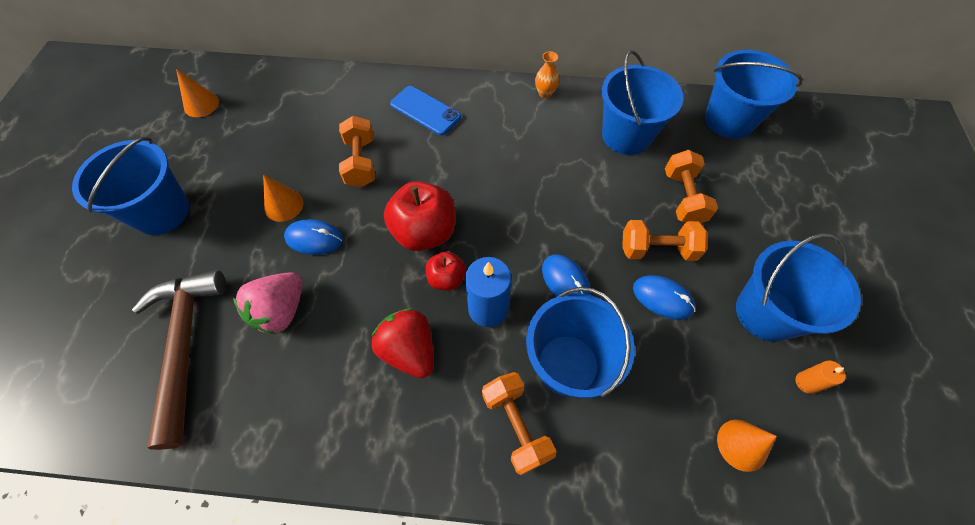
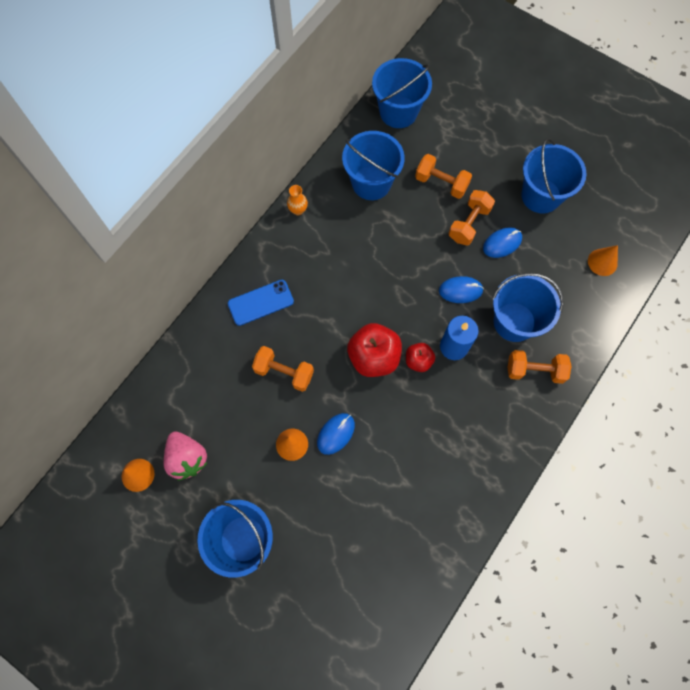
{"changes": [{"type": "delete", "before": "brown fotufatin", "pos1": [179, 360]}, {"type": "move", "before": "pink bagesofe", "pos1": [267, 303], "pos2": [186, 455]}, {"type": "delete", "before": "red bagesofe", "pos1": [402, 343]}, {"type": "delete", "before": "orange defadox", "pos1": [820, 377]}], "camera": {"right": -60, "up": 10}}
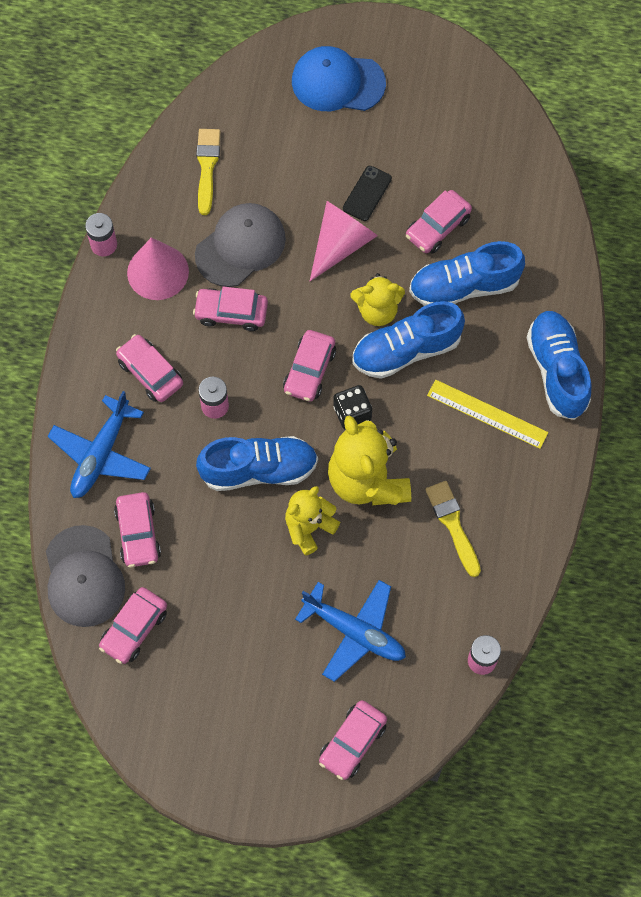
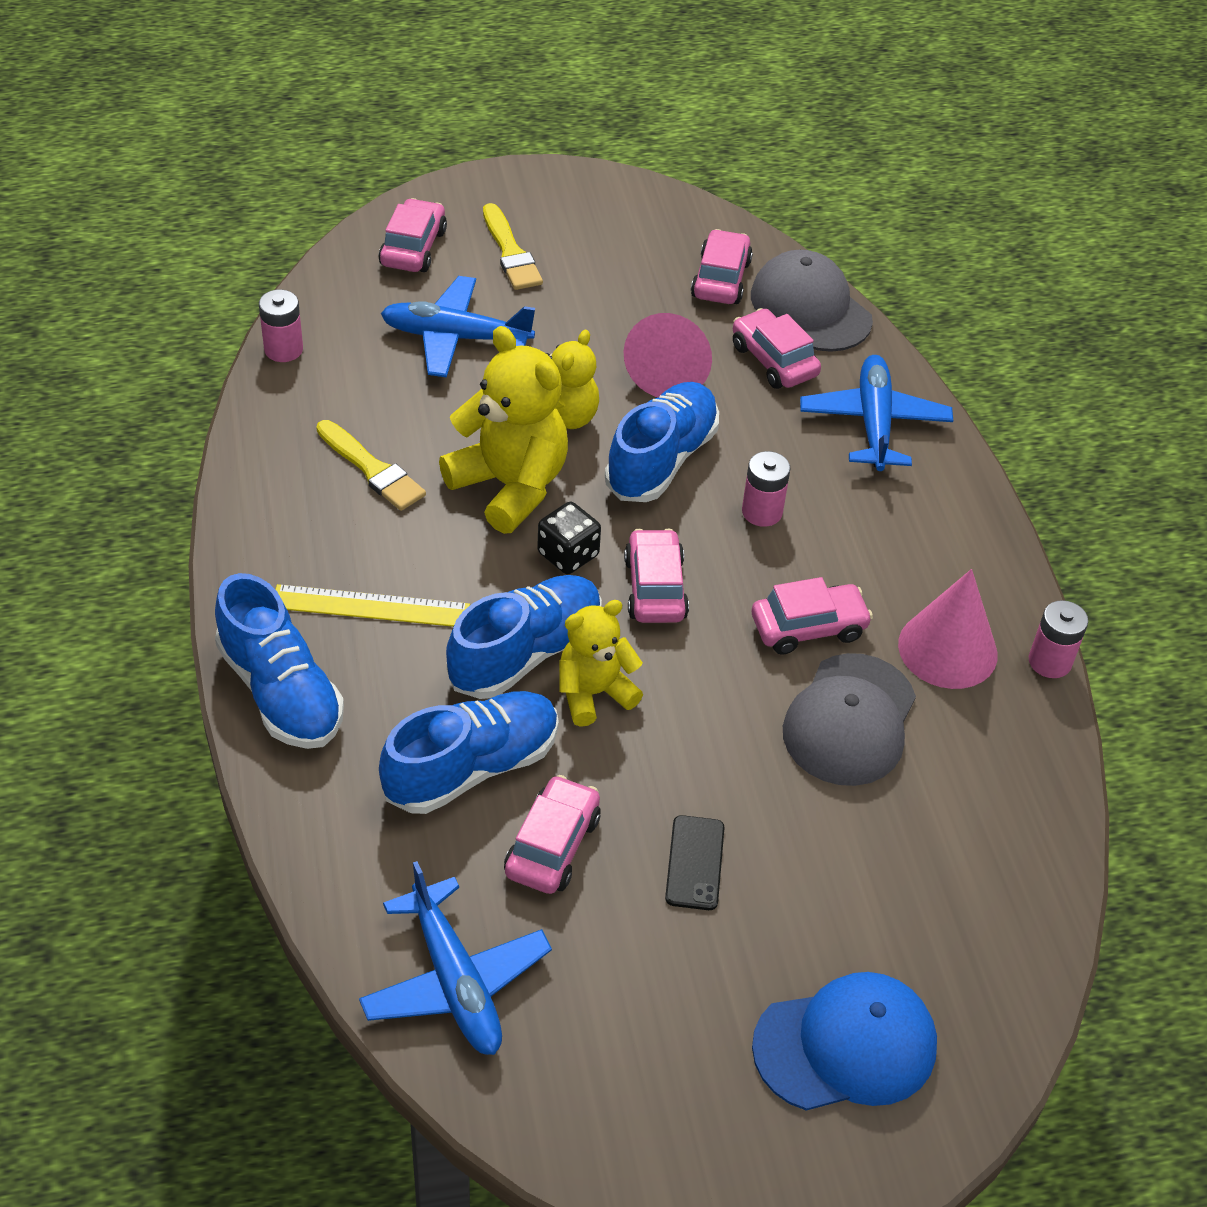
{"changes": [{"type": "delete", "before": "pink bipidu", "pos1": [149, 368]}, {"type": "move", "before": "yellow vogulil", "pos1": [208, 172], "pos2": [513, 246]}, {"type": "rotate", "before": "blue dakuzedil", "pos1": [257, 463], "pos2": [662, 442], "turn": 150}, {"type": "move", "before": "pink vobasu", "pos1": [344, 241], "pos2": [668, 355]}, {"type": "insert", "after": "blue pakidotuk", "pos2": [455, 958]}], "camera": {"right": 155, "up": -20}}
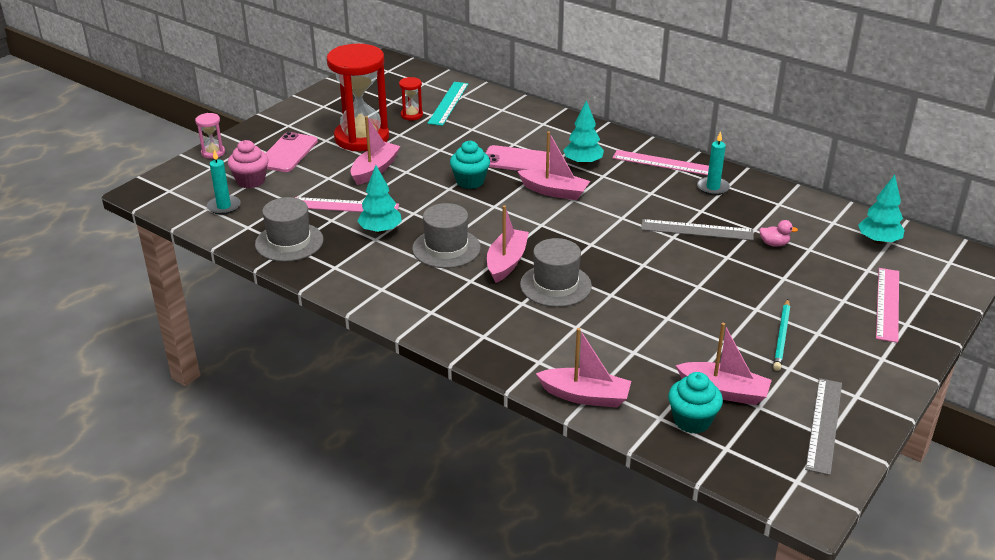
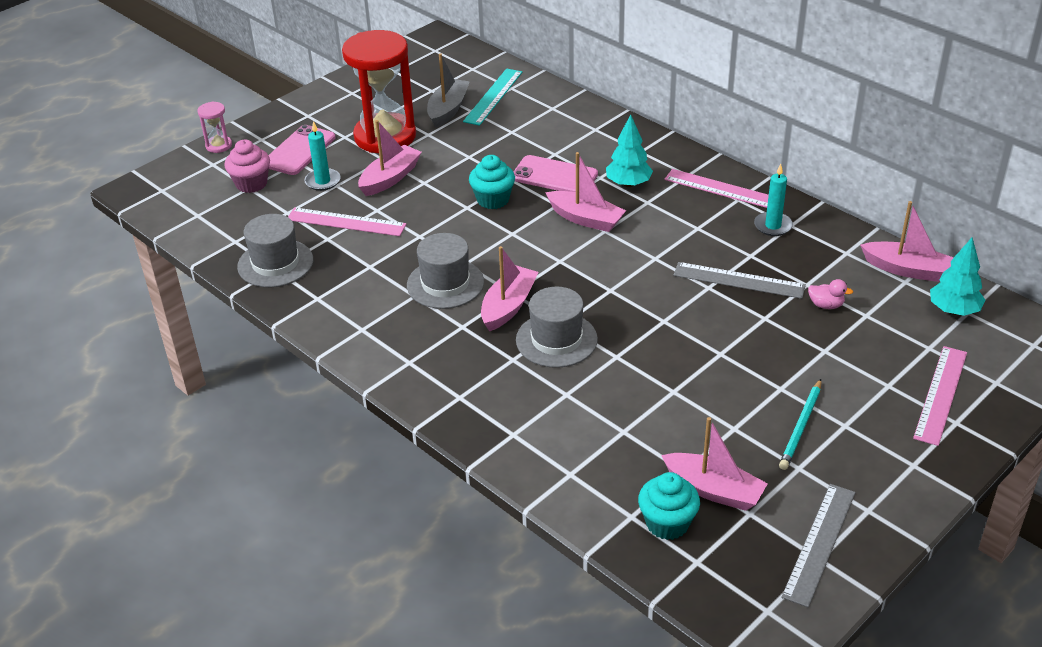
{"changes": [{"type": "move", "before": "turquoise defadox", "pos1": [224, 182], "pos2": [322, 156]}, {"type": "delete", "before": "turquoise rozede", "pos1": [379, 199]}, {"type": "replace", "before": "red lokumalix", "after": "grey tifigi", "pos1": [411, 98], "pos2": [448, 90]}, {"type": "move", "before": "pink tifigi", "pos1": [583, 368], "pos2": [907, 241]}], "camera": {"right": 10, "up": 5}}
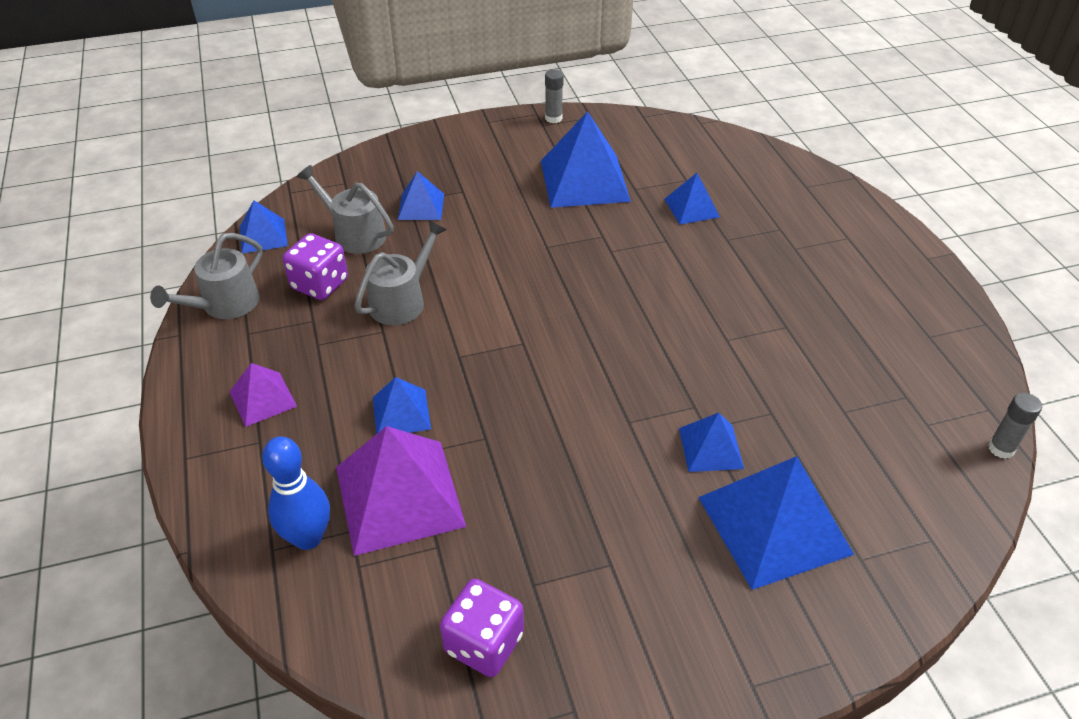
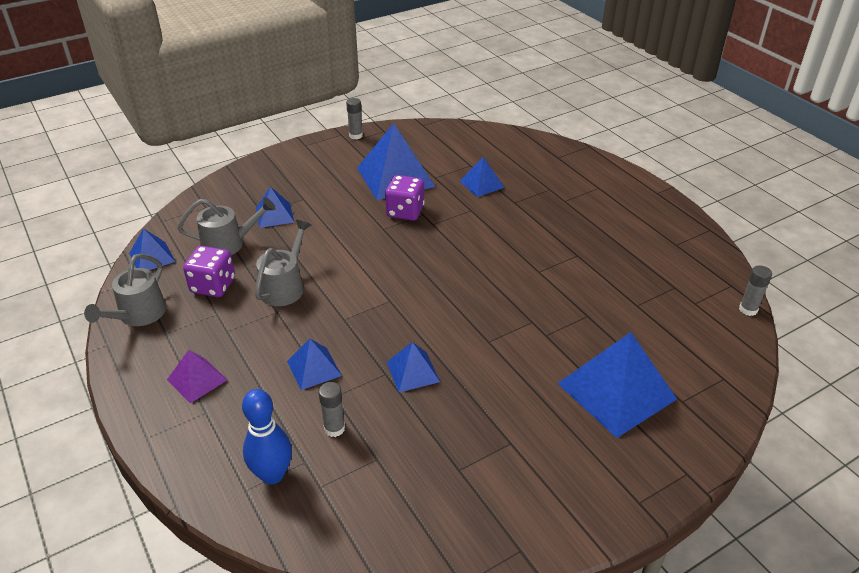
{"changes": [{"type": "rotate", "before": "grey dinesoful", "pos1": [345, 209], "pos2": [227, 226], "turn": 150}, {"type": "replace", "before": "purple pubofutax", "after": "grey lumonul", "pos1": [401, 491], "pos2": [332, 409]}, {"type": "move", "before": "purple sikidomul", "pos1": [482, 628], "pos2": [405, 198]}, {"type": "move", "before": "blue pubofutax", "pos1": [711, 442], "pos2": [413, 367]}], "camera": {"right": -15, "up": -5}}
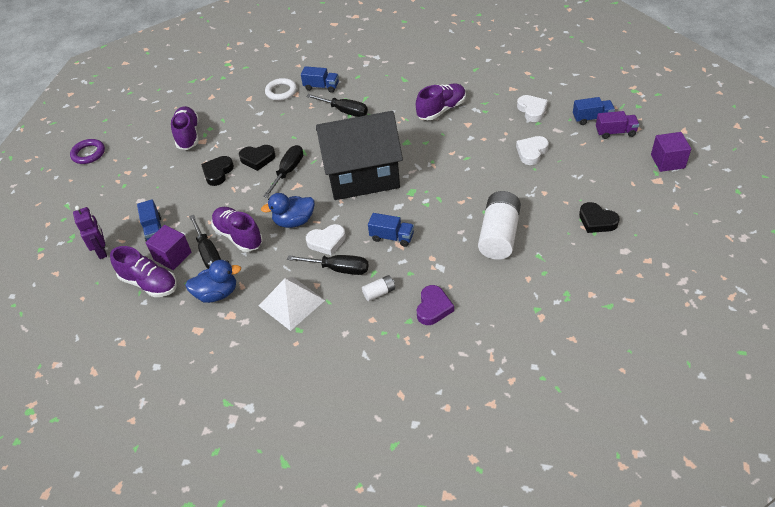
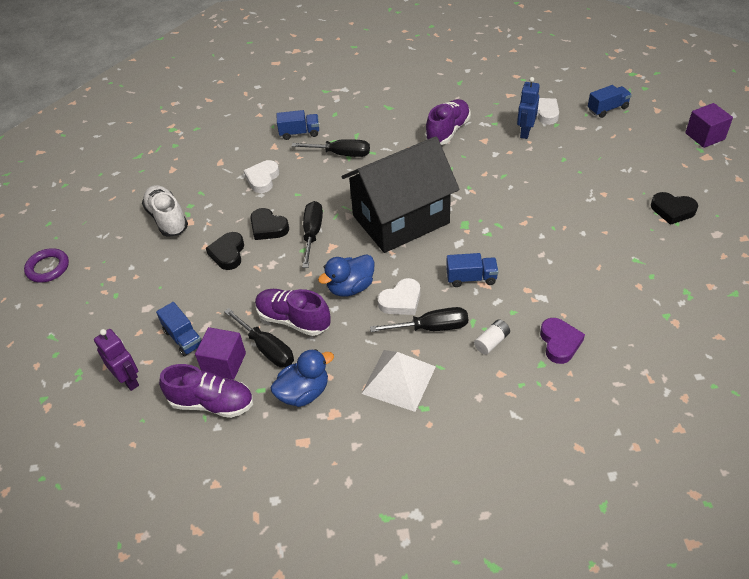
{"changes": [{"type": "recolor", "before": "purple dakuzedil", "after": "white dakuzedil", "pos1": [185, 128], "pos2": [165, 211]}, {"type": "rotate", "before": "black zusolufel", "pos1": [257, 158], "pos2": [269, 224], "turn": 60}, {"type": "delete", "before": "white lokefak", "pos1": [281, 89]}, {"type": "delete", "before": "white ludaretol", "pos1": [499, 225]}, {"type": "move", "before": "white zusolufel", "pos1": [532, 150], "pos2": [261, 176]}, {"type": "delete", "before": "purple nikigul", "pos1": [617, 125]}, {"type": "insert", "after": "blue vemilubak", "pos2": [528, 108]}], "camera": {"right": -20, "up": 0}}
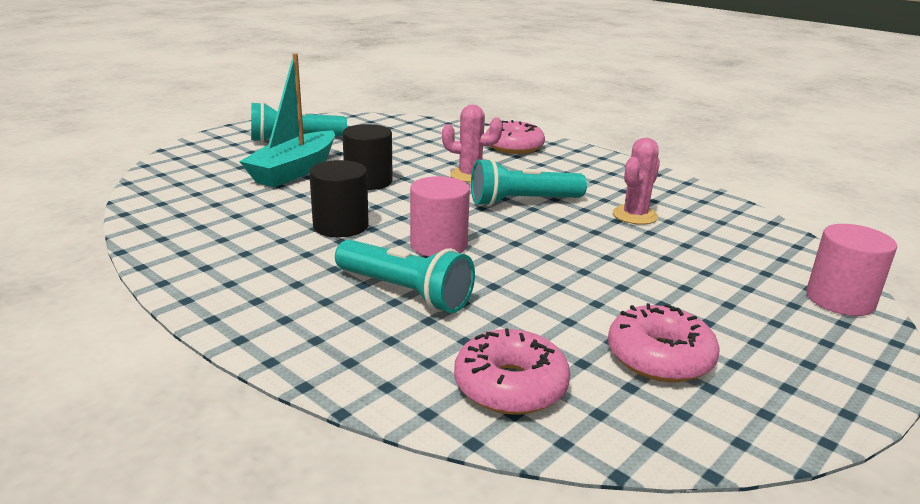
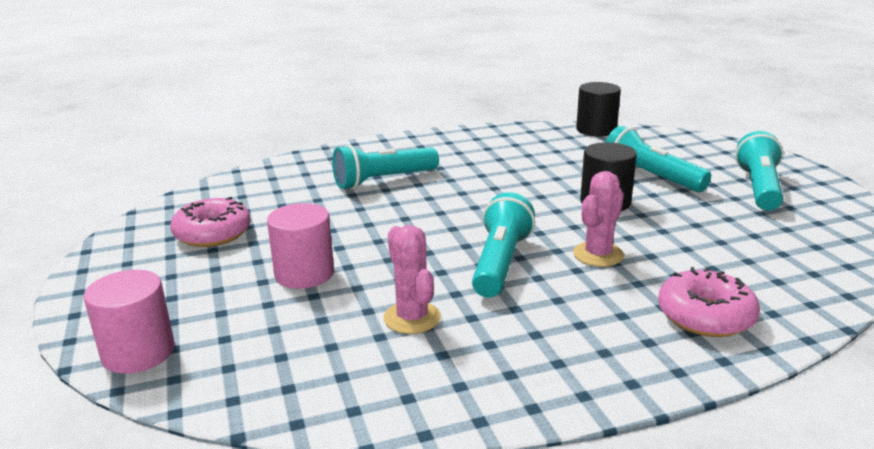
{"changes": [{"type": "replace", "before": "turquoise tifigi", "after": "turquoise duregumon", "pos1": [287, 120], "pos2": [658, 159]}, {"type": "move", "before": "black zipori", "pos1": [339, 198], "pos2": [598, 109]}, {"type": "move", "before": "pink zipori", "pos1": [440, 216], "pos2": [300, 246]}, {"type": "delete", "before": "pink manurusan", "pos1": [512, 372]}], "camera": {"right": 120, "up": 0}}
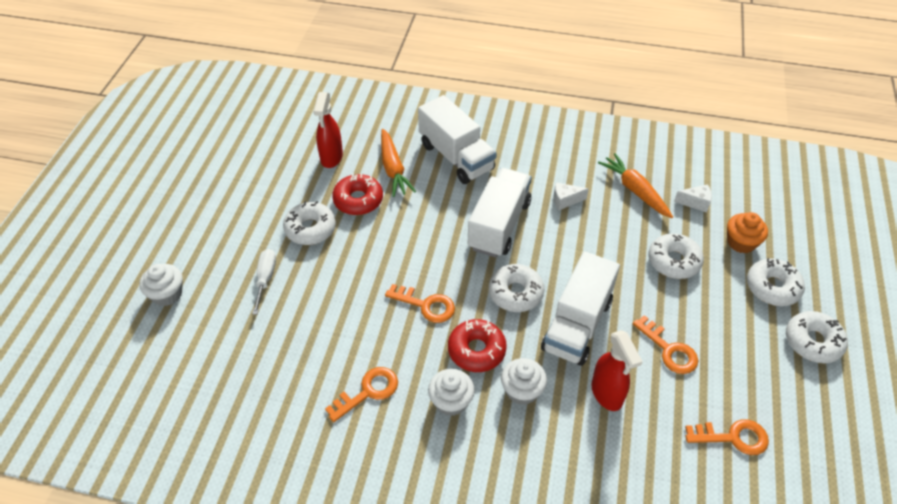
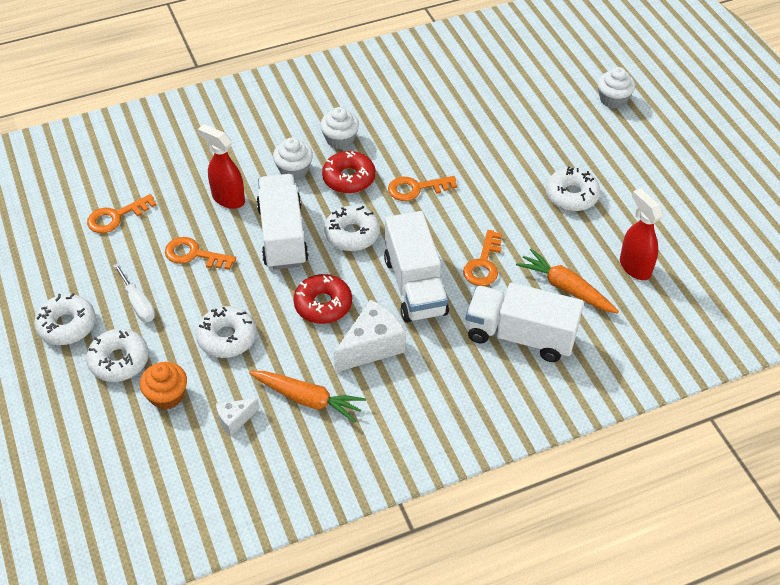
{"changes": [{"type": "move", "before": "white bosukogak", "pos1": [264, 282], "pos2": [134, 292]}, {"type": "move", "before": "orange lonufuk", "pos1": [361, 394], "pos2": [482, 258]}, {"type": "move", "before": "red manurusan", "pos1": [357, 194], "pos2": [322, 299]}, {"type": "resize", "before": "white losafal", "pos1": [571, 196], "pos2": [370, 336], "scale": 1.85}], "camera": {"right": 145, "up": 0}}
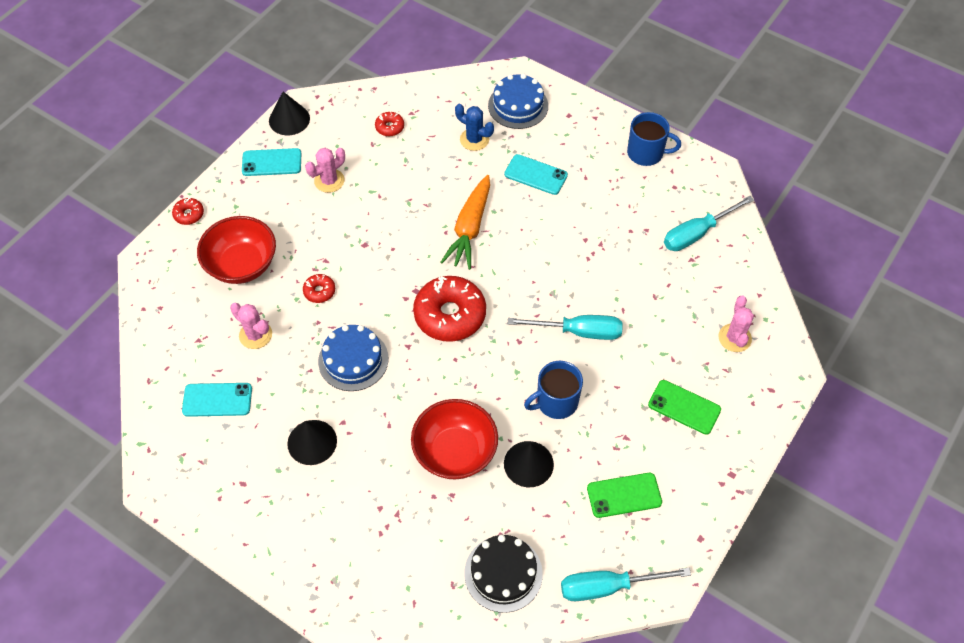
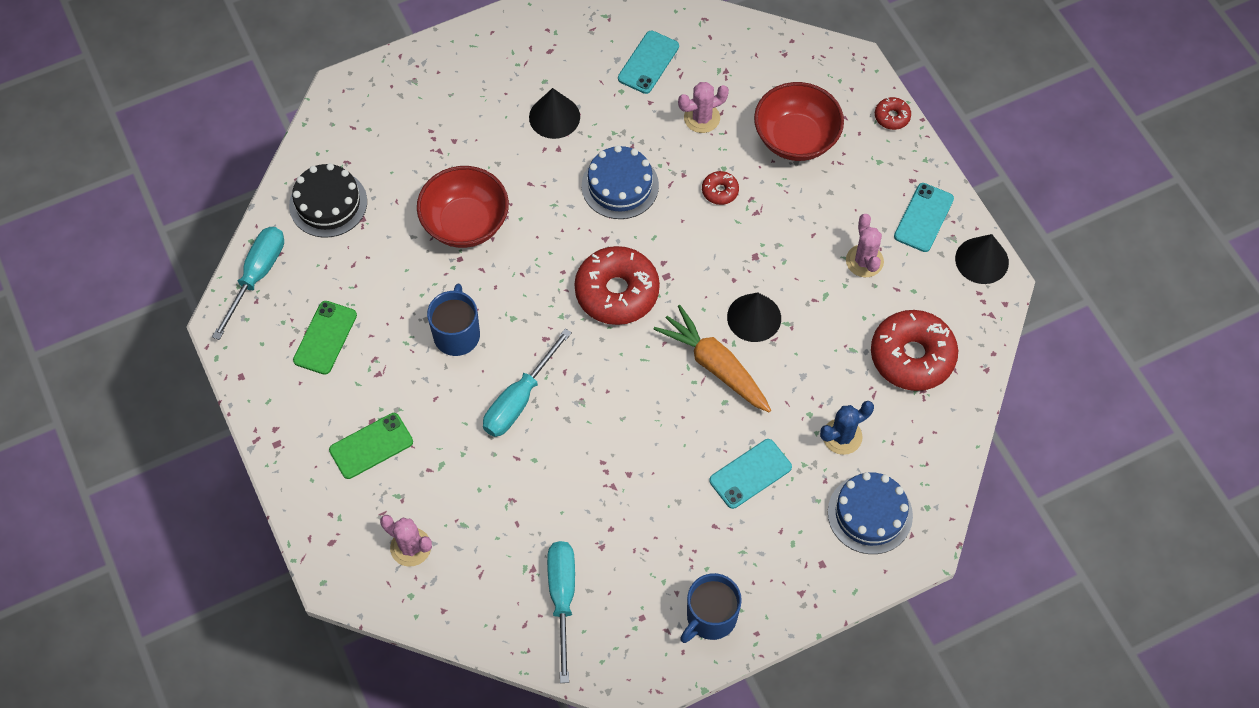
{"changes": [{"type": "resize", "before": "red manurusan", "pos1": [389, 124], "pos2": [914, 350], "scale": 2.21}, {"type": "move", "before": "black vobasu", "pos1": [529, 464], "pos2": [754, 317]}], "camera": {"right": 120, "up": 5}}
